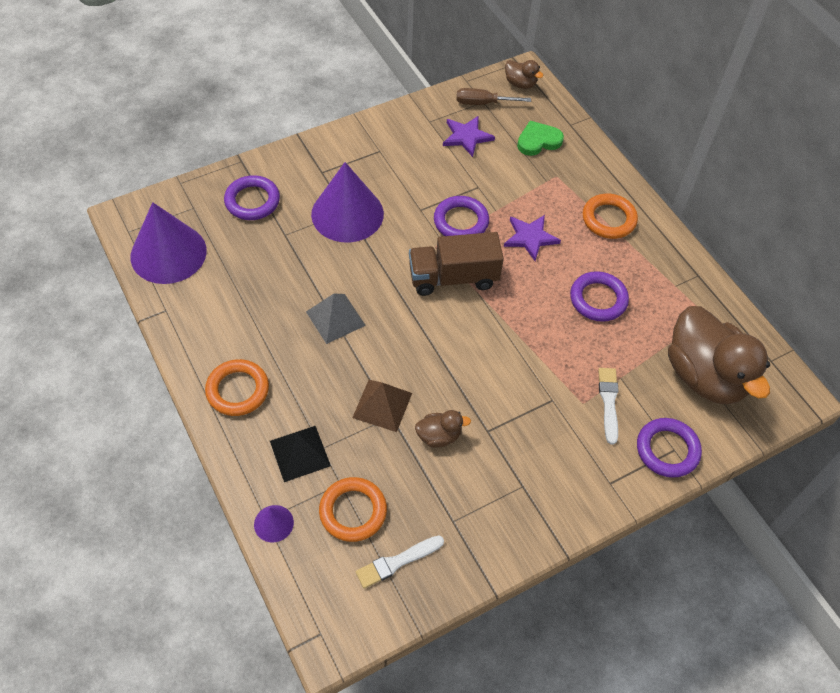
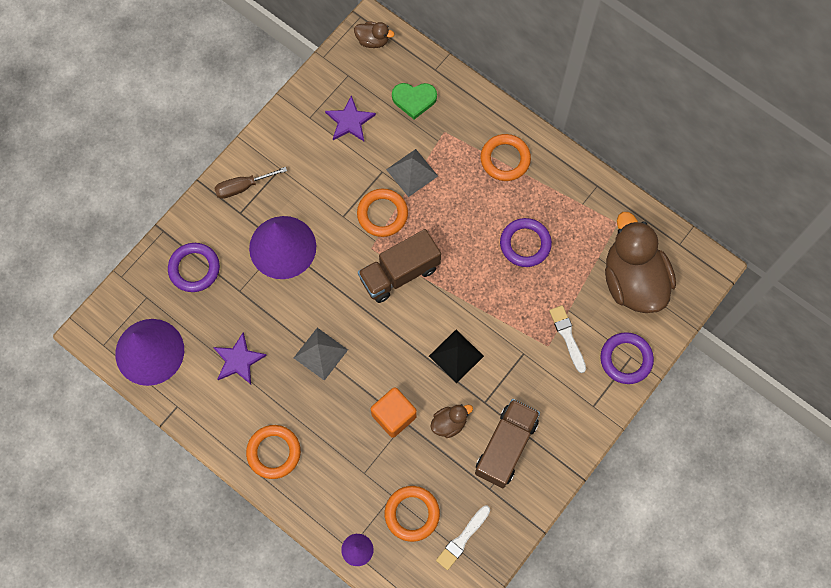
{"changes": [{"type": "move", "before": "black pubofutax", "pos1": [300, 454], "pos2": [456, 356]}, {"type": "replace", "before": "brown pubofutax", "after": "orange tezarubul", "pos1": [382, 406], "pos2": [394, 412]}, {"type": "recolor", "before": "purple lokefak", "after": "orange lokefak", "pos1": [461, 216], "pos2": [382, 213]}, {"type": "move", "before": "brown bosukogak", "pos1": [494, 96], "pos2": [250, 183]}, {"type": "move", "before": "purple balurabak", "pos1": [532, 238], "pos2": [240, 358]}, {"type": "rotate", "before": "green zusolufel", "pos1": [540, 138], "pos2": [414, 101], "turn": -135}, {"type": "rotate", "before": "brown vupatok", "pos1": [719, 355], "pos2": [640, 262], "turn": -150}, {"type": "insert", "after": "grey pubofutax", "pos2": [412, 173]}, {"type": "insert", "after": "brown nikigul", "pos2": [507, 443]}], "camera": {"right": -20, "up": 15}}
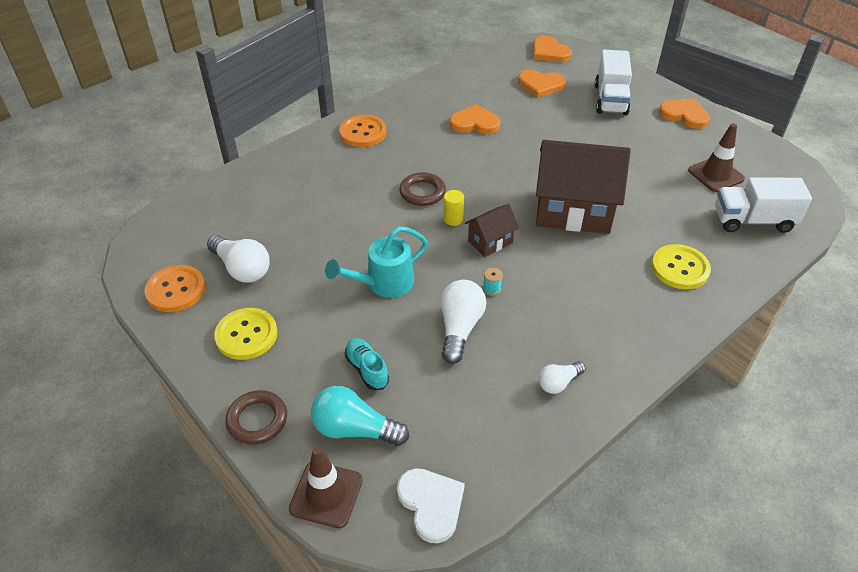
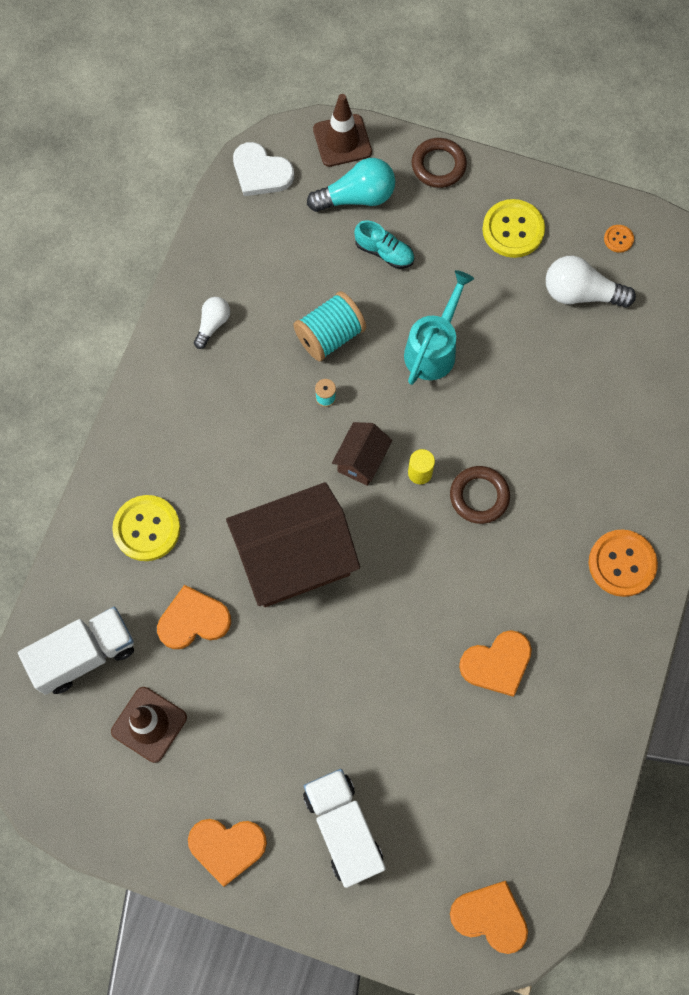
{"changes": [{"type": "resize", "before": "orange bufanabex", "pos1": [174, 288], "pos2": [619, 239], "scale": 0.48}, {"type": "replace", "before": "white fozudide", "after": "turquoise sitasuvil", "pos1": [463, 322], "pos2": [329, 326]}, {"type": "move", "before": "orange zusolufel", "pos1": [542, 83], "pos2": [194, 617]}], "camera": {"right": 150, "up": 25}}
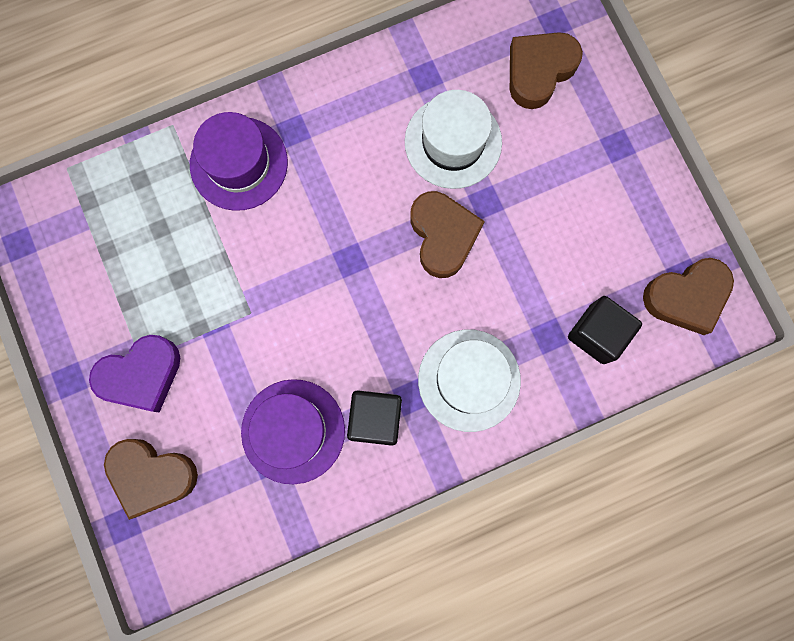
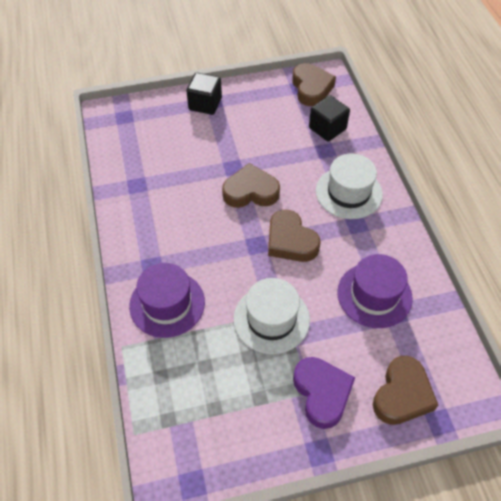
{"changes": [{"type": "move", "before": "black tezarubul", "pos1": [374, 418], "pos2": [204, 94]}, {"type": "move", "before": "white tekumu", "pos1": [453, 139], "pos2": [271, 316]}, {"type": "move", "before": "brown zusolufel", "pos1": [546, 70], "pos2": [294, 235]}], "camera": {"right": -80, "up": -25}}
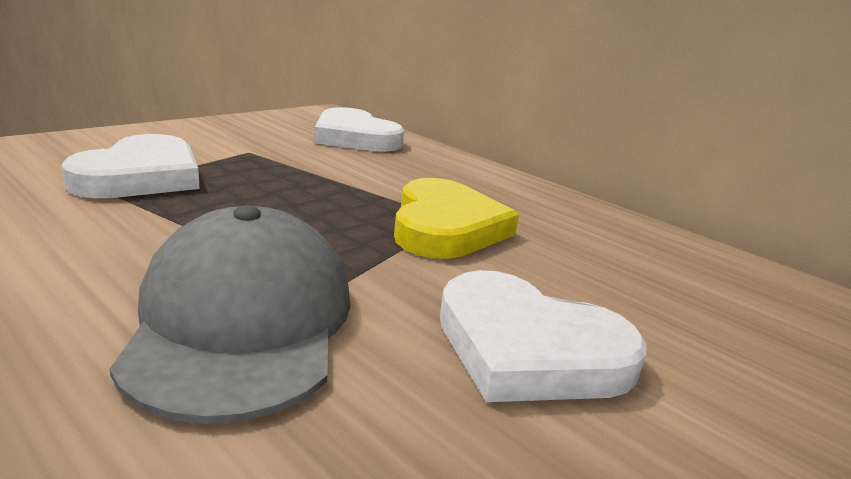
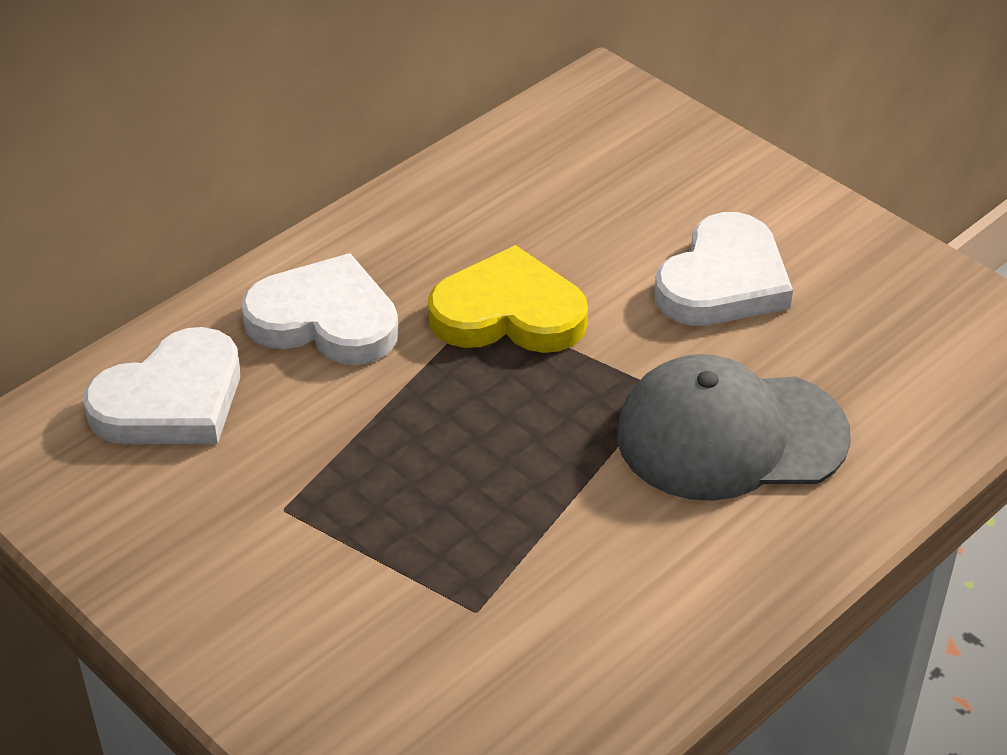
{"changes": [{"type": "move", "before": "white zusolufel", "pos1": [130, 166], "pos2": [320, 309]}], "camera": {"right": -85, "up": 20}}
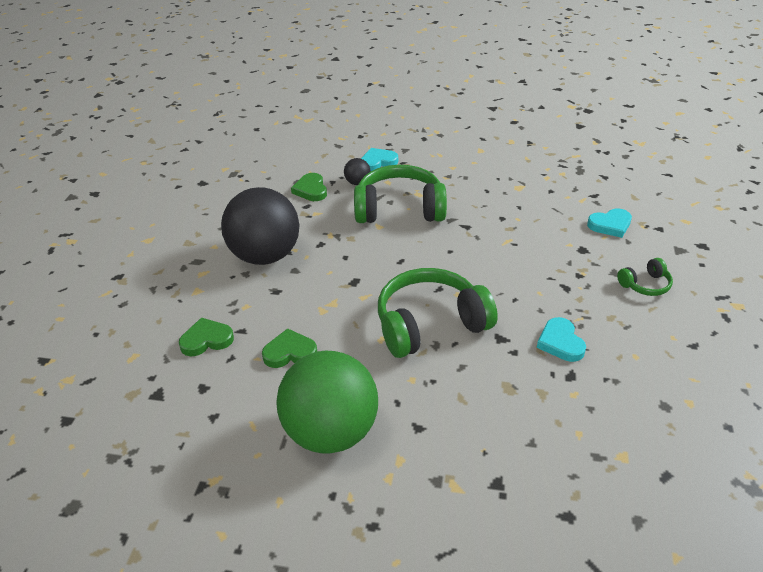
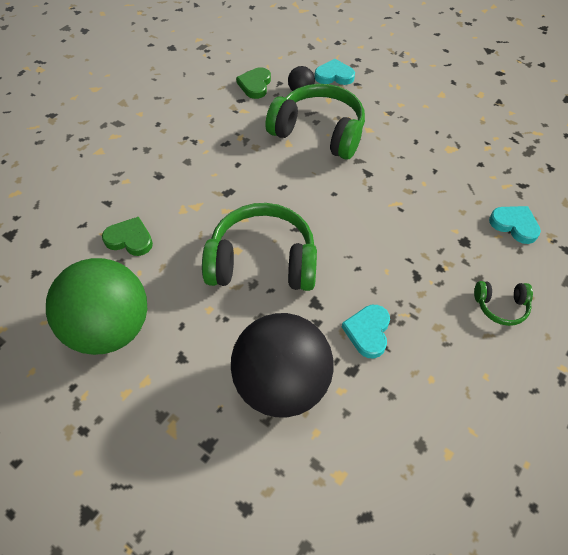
{"changes": [{"type": "delete", "before": "green zusolufel", "pos1": [206, 337]}, {"type": "move", "before": "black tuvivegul", "pos1": [260, 226], "pos2": [282, 365]}, {"type": "rotate", "before": "turquoise zusolufel", "pos1": [609, 223], "pos2": [515, 225], "turn": -150}], "camera": {"right": 25, "up": 15}}
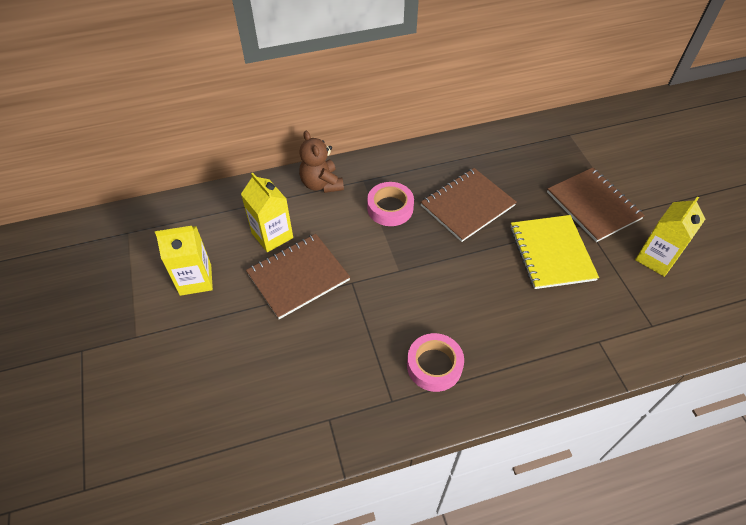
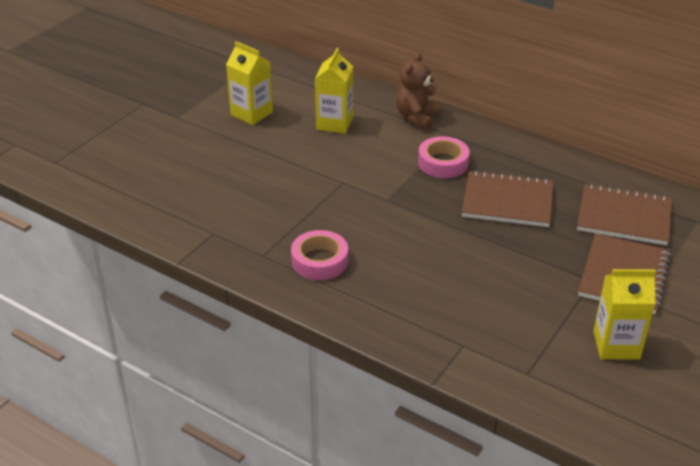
{"changes": [{"type": "move", "before": "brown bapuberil", "pos1": [298, 276], "pos2": [624, 214]}, {"type": "delete", "before": "yellow bapuberil", "pos1": [554, 252]}], "camera": {"right": 50, "up": -15}}
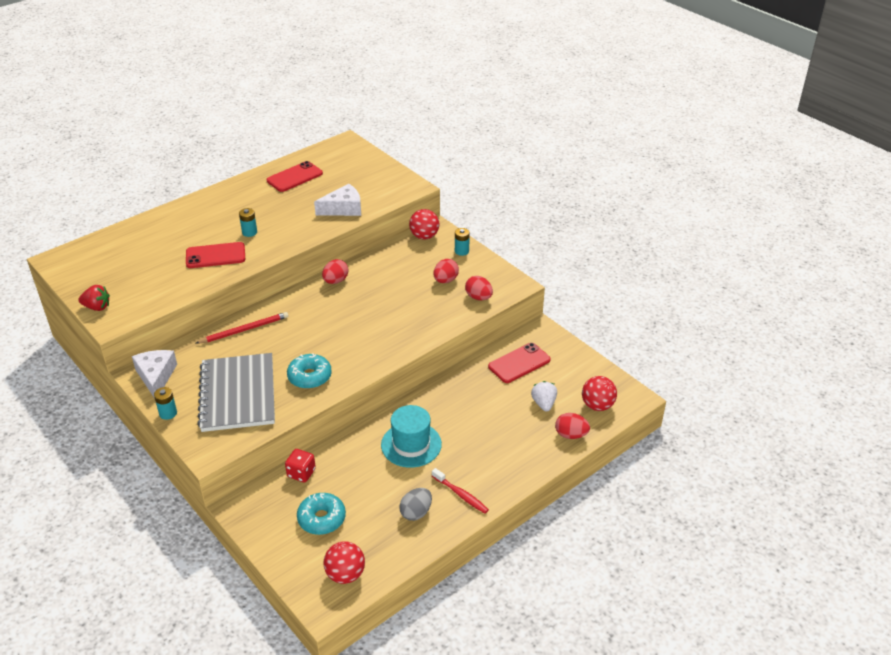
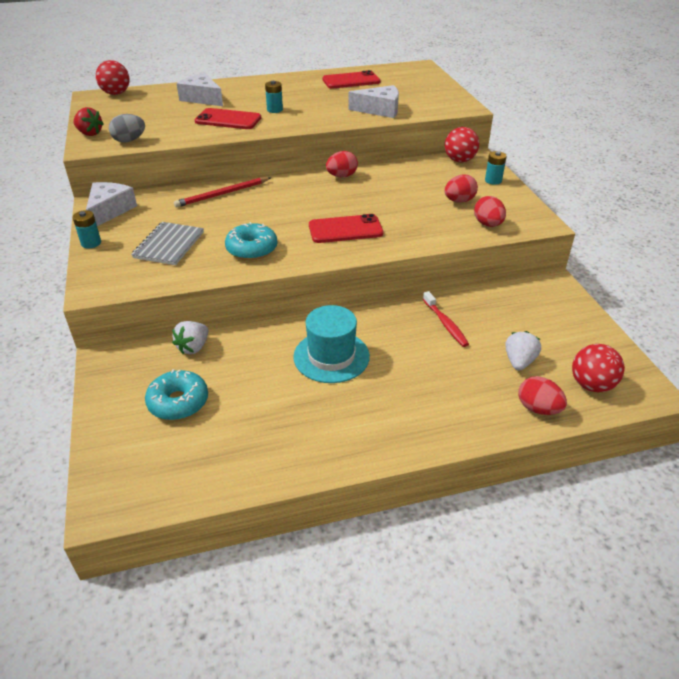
{"changes": [{"type": "rotate", "before": "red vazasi", "pos1": [242, 328], "pos2": [222, 192], "turn": 150}, {"type": "resize", "before": "grey bapuberil", "pos1": [236, 392], "pos2": [167, 243], "scale": 0.58}, {"type": "replace", "before": "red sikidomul", "after": "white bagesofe", "pos1": [300, 466], "pos2": [190, 337]}, {"type": "move", "before": "red tuvivegul", "pos1": [344, 562], "pos2": [113, 77]}, {"type": "move", "before": "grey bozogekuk", "pos1": [415, 504], "pos2": [127, 128]}, {"type": "move", "before": "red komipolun", "pos1": [460, 491], "pos2": [446, 319]}, {"type": "move", "before": "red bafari", "pos1": [519, 363], "pos2": [346, 228]}, {"type": "insert", "after": "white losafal", "pos2": [199, 89]}], "camera": {"right": 25, "up": 0}}
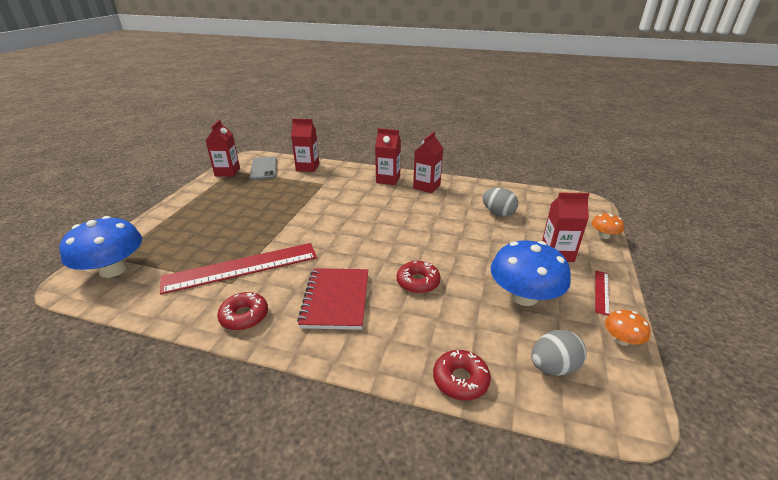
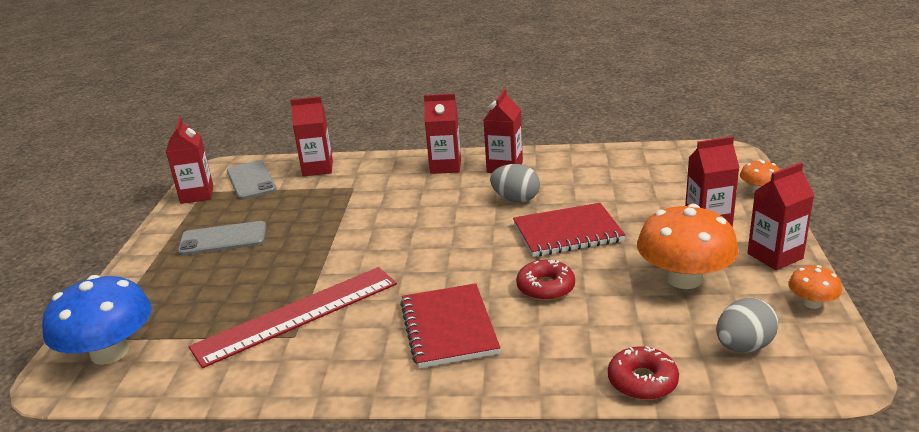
{"changes": [{"type": "delete", "before": "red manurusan", "pos1": [242, 311]}, {"type": "move", "before": "grey bozogekuk", "pos1": [500, 202], "pos2": [515, 183]}, {"type": "recolor", "before": "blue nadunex", "after": "orange nadunex", "pos1": [531, 273], "pos2": [688, 246]}, {"type": "replace", "before": "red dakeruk", "after": "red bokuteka", "pos1": [602, 293], "pos2": [780, 216]}, {"type": "insert", "after": "grey bafari", "pos2": [222, 238]}, {"type": "insert", "after": "red bapuberil", "pos2": [569, 230]}], "camera": {"right": -10, "up": -5}}
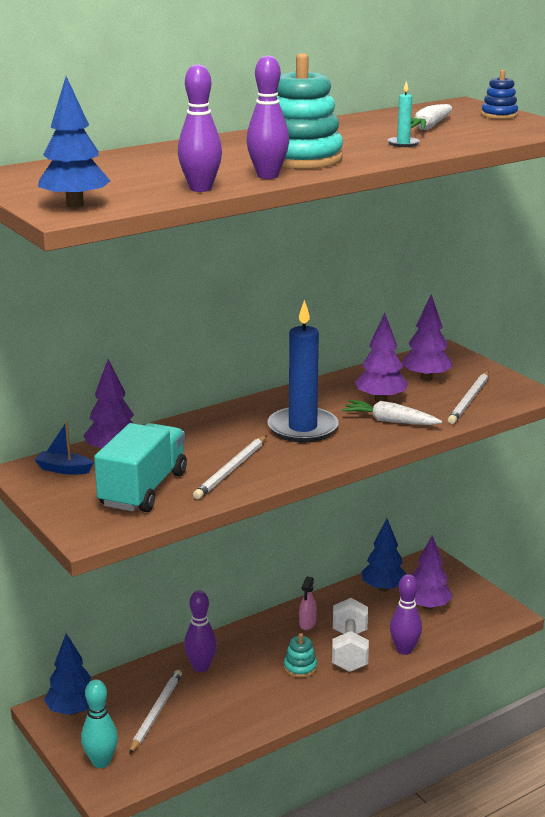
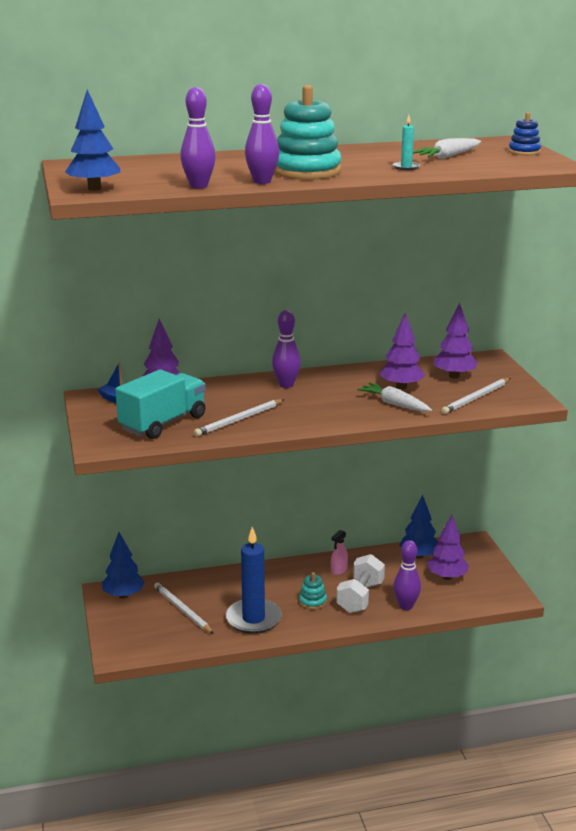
{"changes": [{"type": "delete", "before": "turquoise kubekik", "pos1": [99, 723]}, {"type": "rotate", "before": "white vazasi", "pos1": [155, 712], "pos2": [184, 608], "turn": -75}, {"type": "move", "before": "purple kubekik", "pos1": [200, 631], "pos2": [286, 349]}, {"type": "move", "before": "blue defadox", "pos1": [303, 371], "pos2": [254, 580]}], "camera": {"right": 20, "up": 0}}
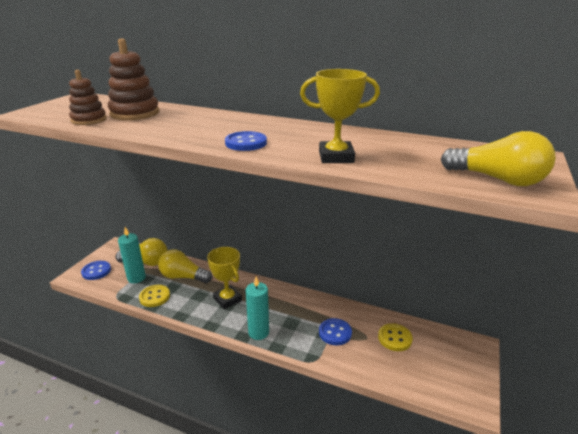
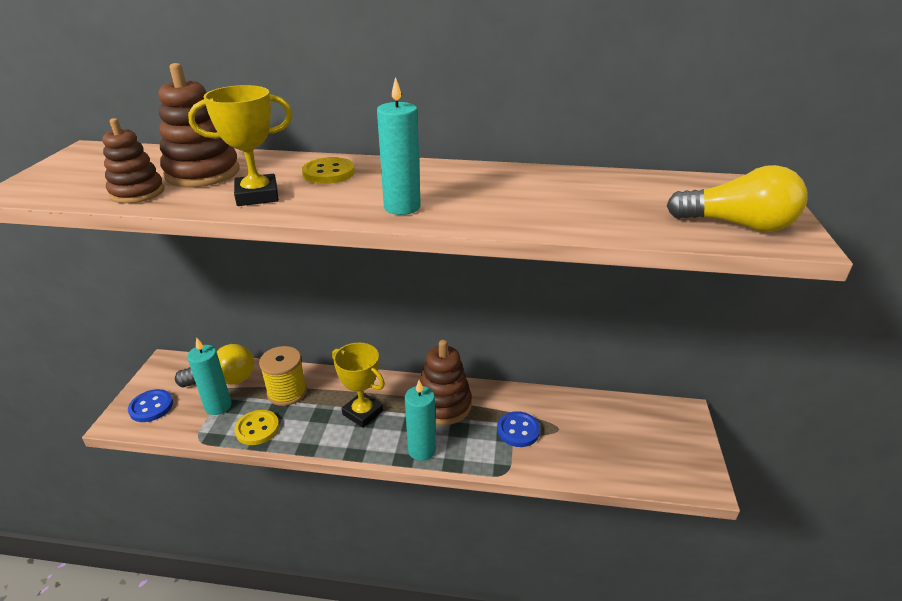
{"changes": [{"type": "replace", "before": "yellow fozudide", "after": "yellow sitasuvil", "pos1": [185, 266], "pos2": [283, 376]}, {"type": "replace", "before": "blue bufanabex", "after": "turquoise defadox", "pos1": [246, 141], "pos2": [399, 146]}, {"type": "move", "before": "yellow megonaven", "pos1": [340, 116], "pos2": [240, 145]}, {"type": "move", "before": "yellow bufanabex", "pos1": [395, 337], "pos2": [328, 170]}, {"type": "insert", "after": "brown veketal", "pos2": [446, 382]}], "camera": {"right": -15, "up": 5}}
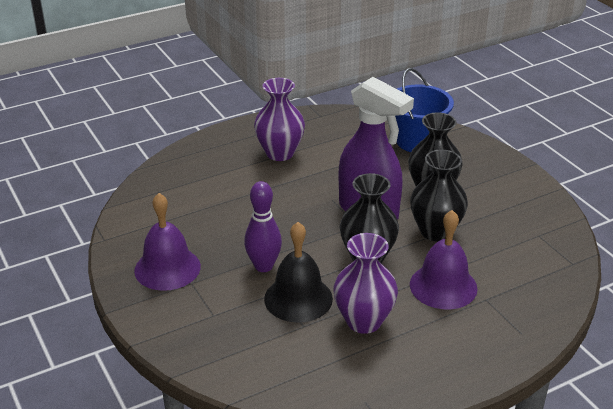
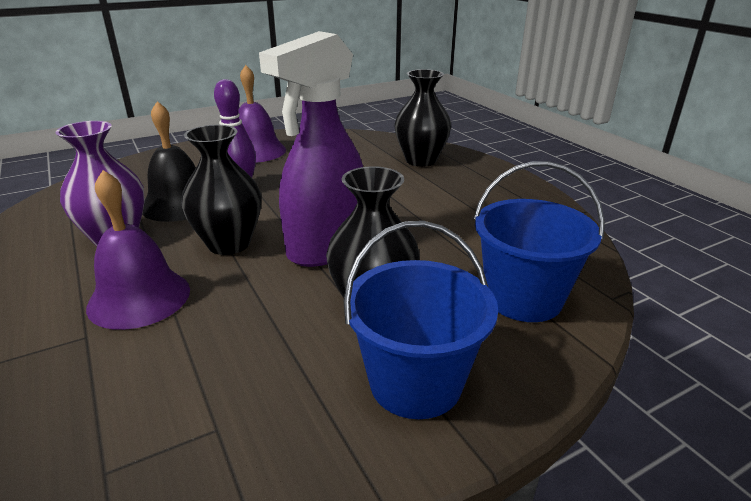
{"changes": [{"type": "delete", "before": "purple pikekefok", "pos1": [279, 119]}, {"type": "move", "before": "black pikekefok", "pos1": [439, 195], "pos2": [422, 118]}, {"type": "insert", "after": "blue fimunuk", "pos2": [421, 320]}], "camera": {"right": 90, "up": -5}}
